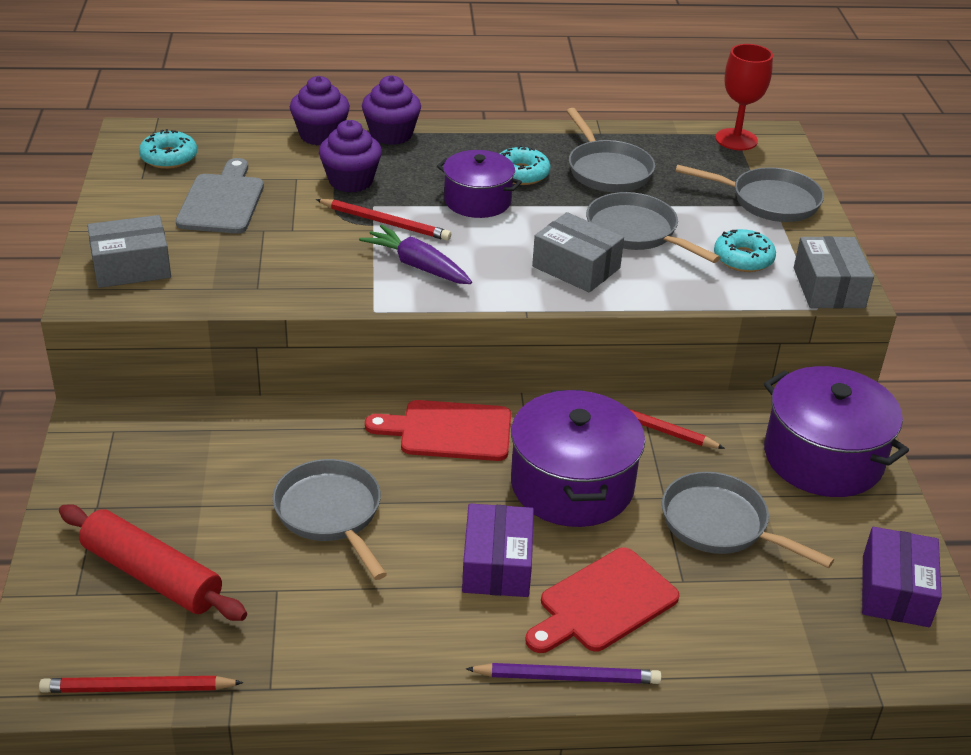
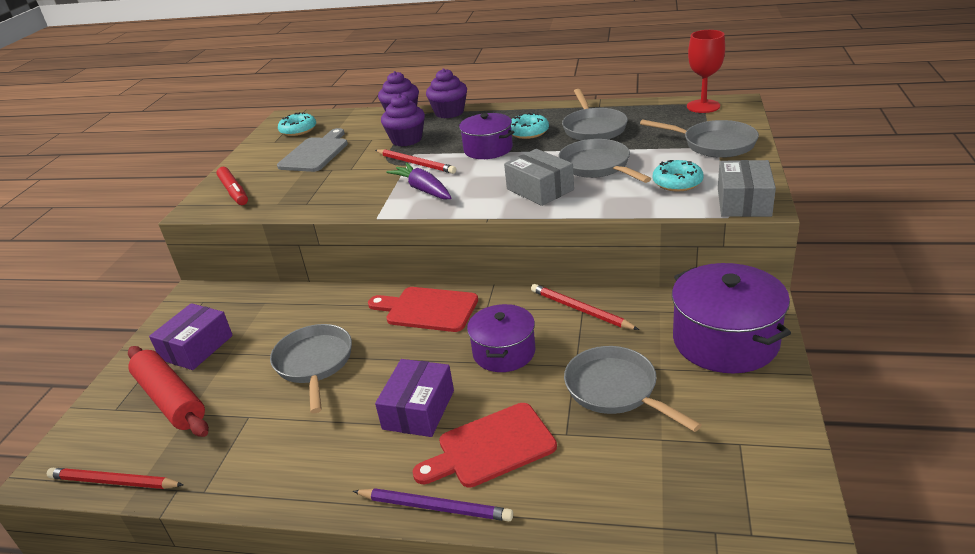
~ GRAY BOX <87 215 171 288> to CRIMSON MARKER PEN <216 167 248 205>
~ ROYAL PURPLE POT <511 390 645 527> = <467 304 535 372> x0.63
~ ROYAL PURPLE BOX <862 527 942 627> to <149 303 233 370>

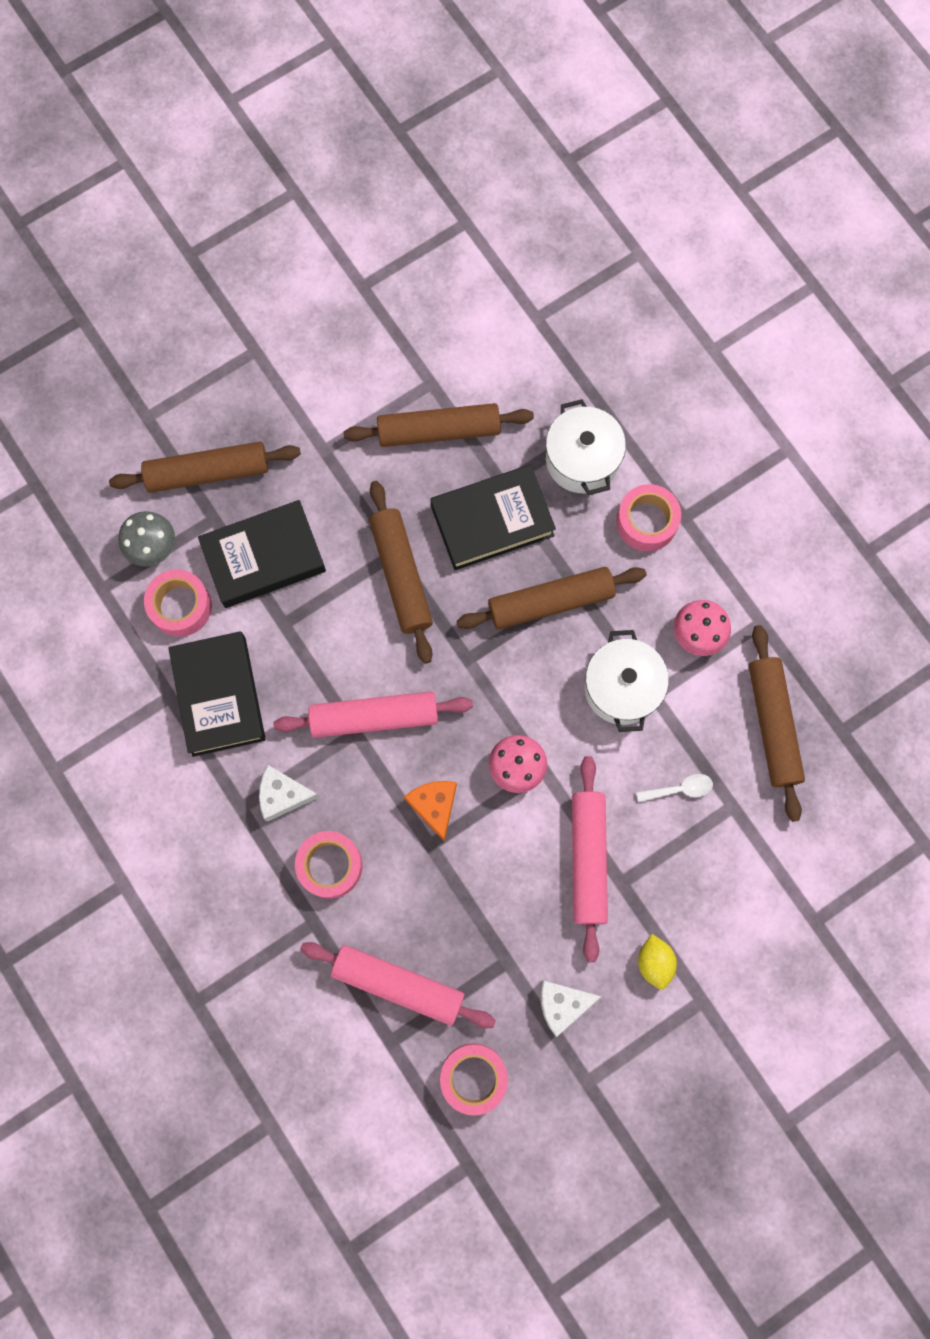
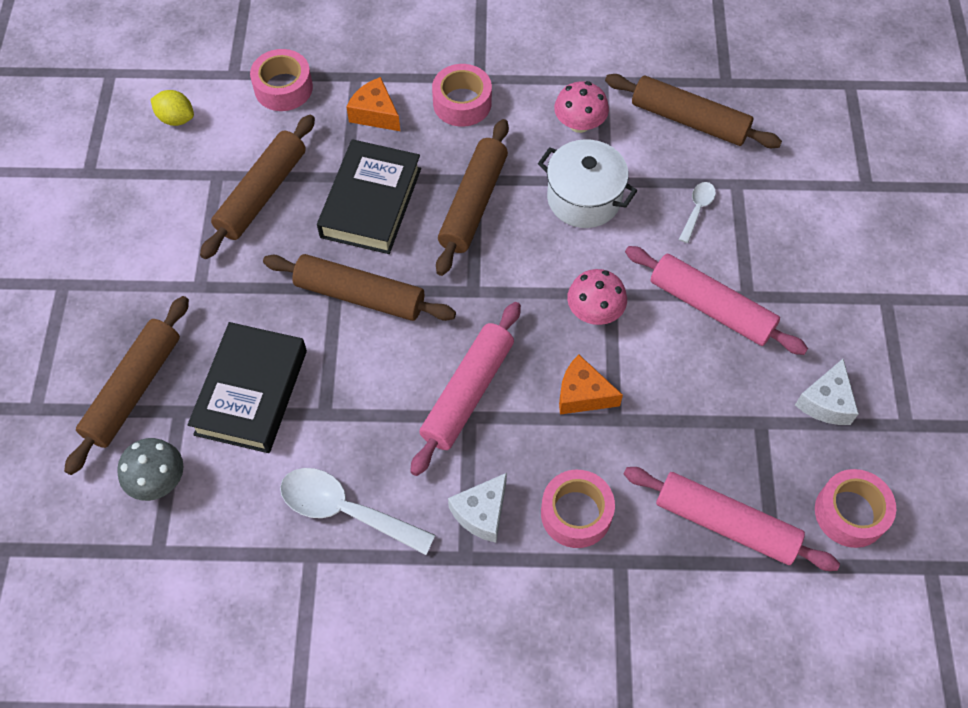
~ ROSE-PINK ROLL OF TAPE <144 569 212 637> to <250 49 313 111>
~ JET-BLACK HARDBACK <168 631 266 757> to SNOW-WHITE TABLESPOON <280 468 435 555>
~ ROSE-PINK ROLLING PIN <300 942 496 1029> = <624 467 840 571> 60 degrees clockwise
~ SNOW-WHITE POT <546 399 626 495> to BRIGHT ORANGE CHEESE <346 77 400 131>
~ BRIGHT YELLOW CITRUS FRUIT <638 934 677 990> to <151 90 194 126>

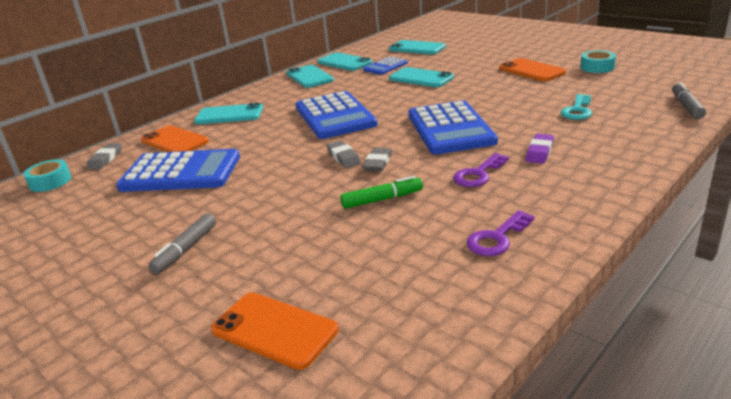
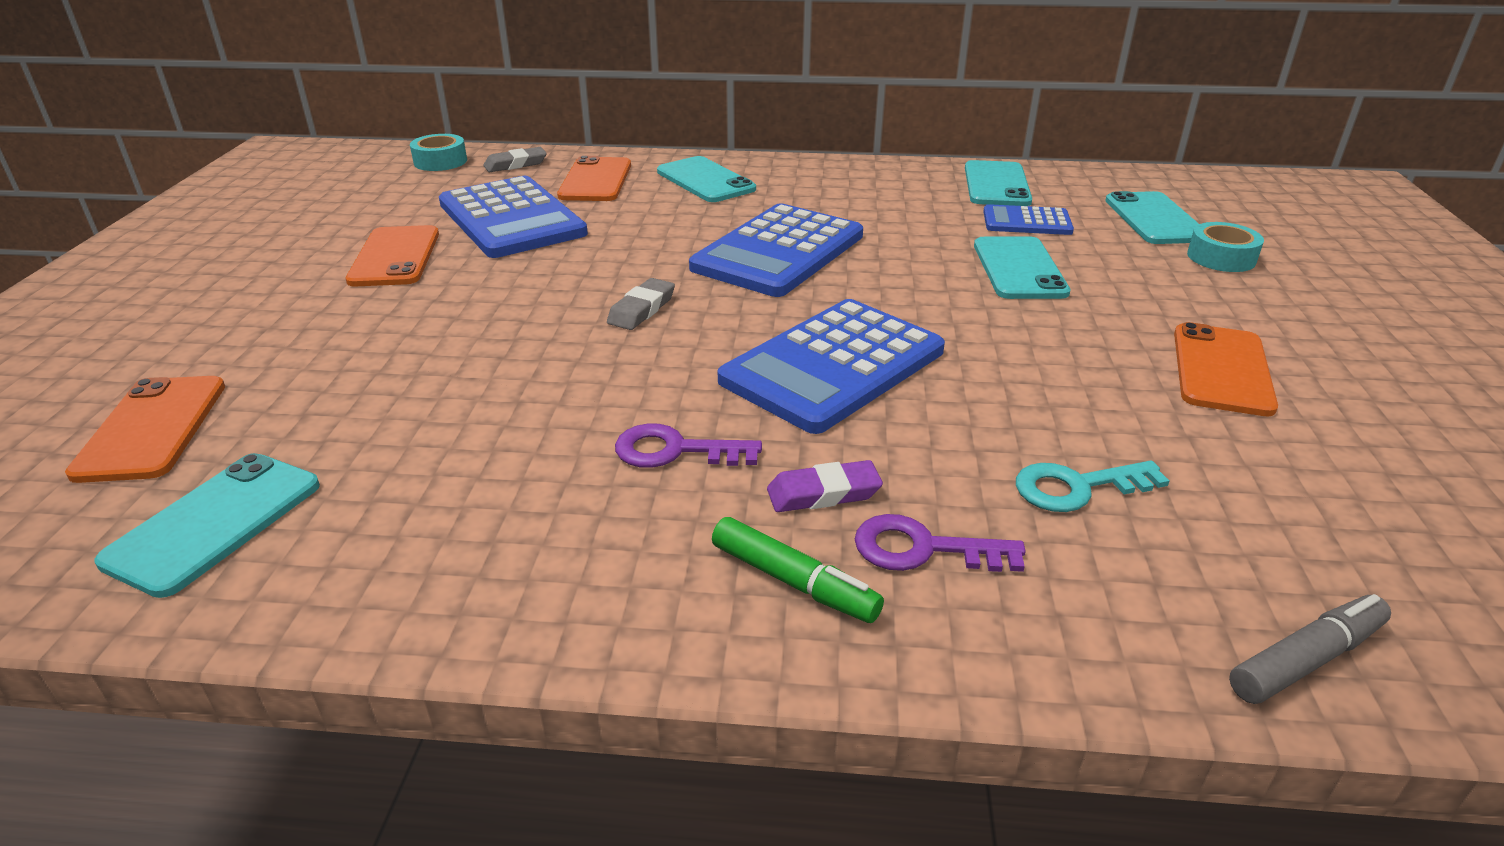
- GRAY MARKER PEN <148 213 216 274>
~ AQUA SMARTPHONE <286 65 334 88> to <95 453 320 598>
~ GREEN MARKER PEN <340 176 423 209> to <712 517 884 623>
- GRAY PENCIL ERASER <363 148 392 171>
~ ROYAL PURPLE KEY <467 210 535 256> to <855 514 1026 572>
~ AQUA ROLL OF TAPE <580 50 616 73> to <1187 222 1264 272>
+ BRIGHT ORANGE SMARTPHONE <345 225 439 287>

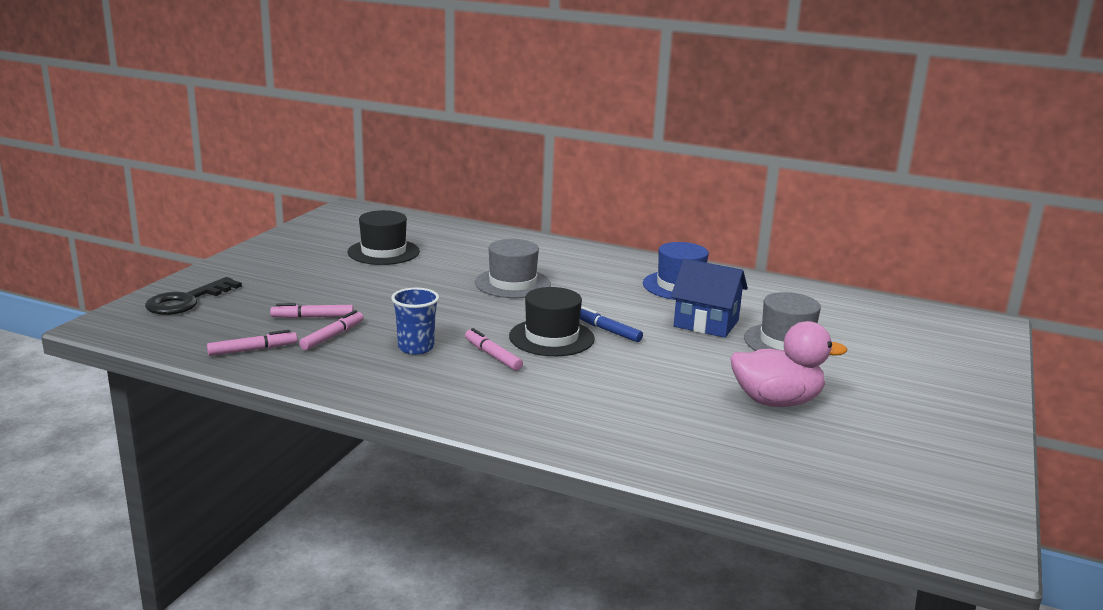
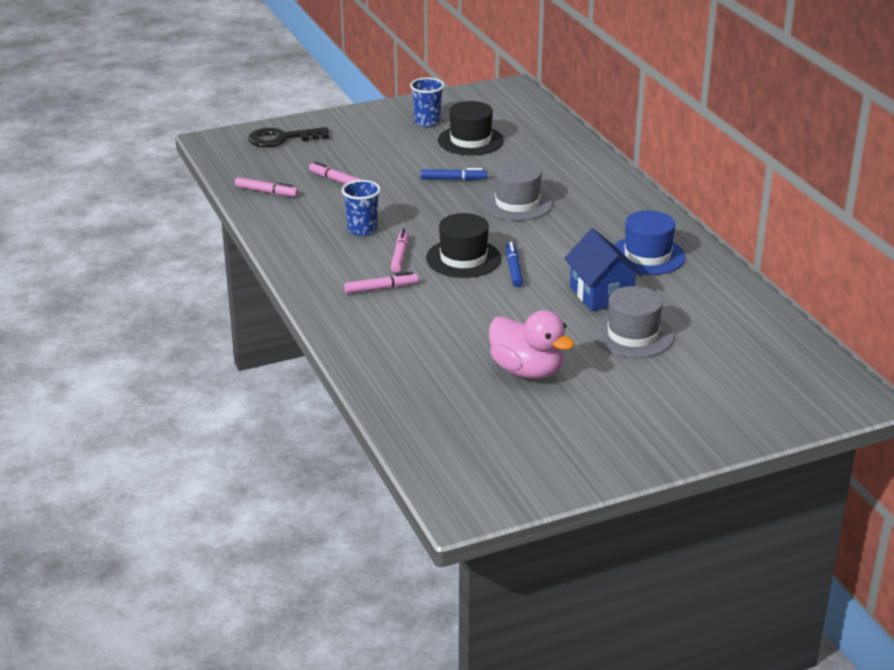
~ ROSE-PINK MARKER PEN <299 310 364 350> to <344 272 419 294>
+ ROYAL BLUE BEAKER <410 78 444 127>
+ ROYAL BLUE MARKER PEN <420 168 487 180>

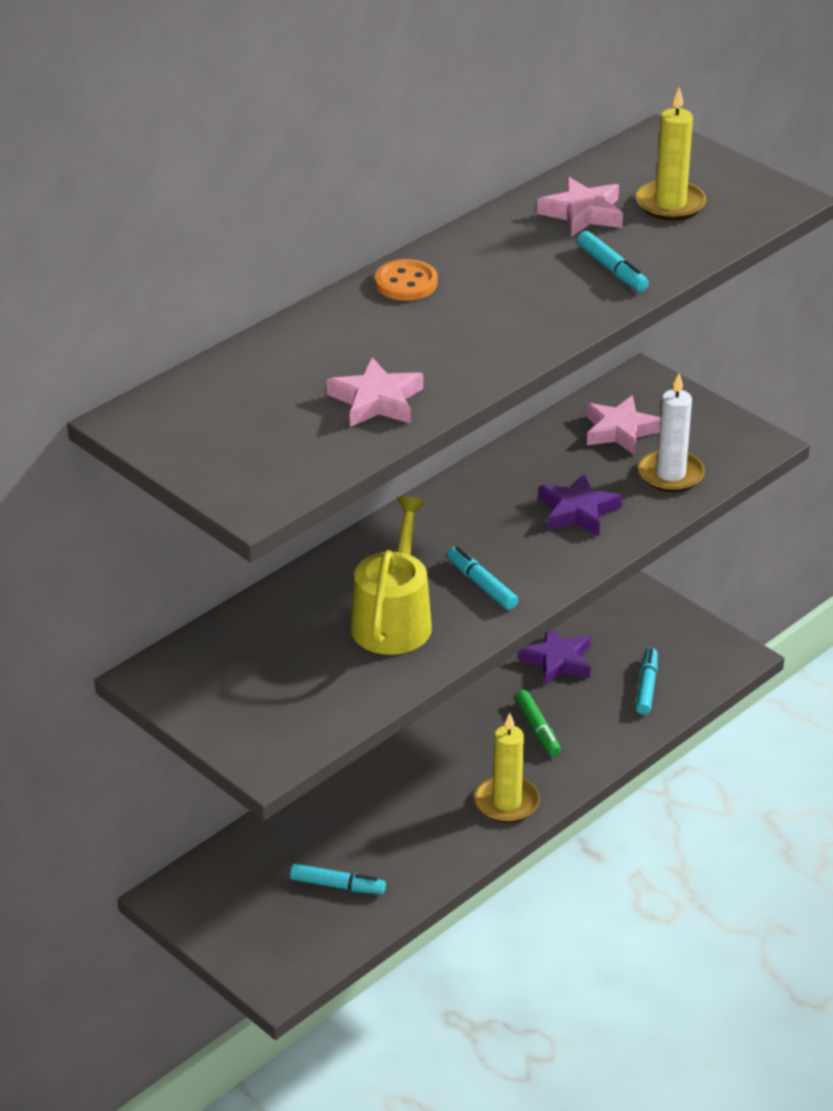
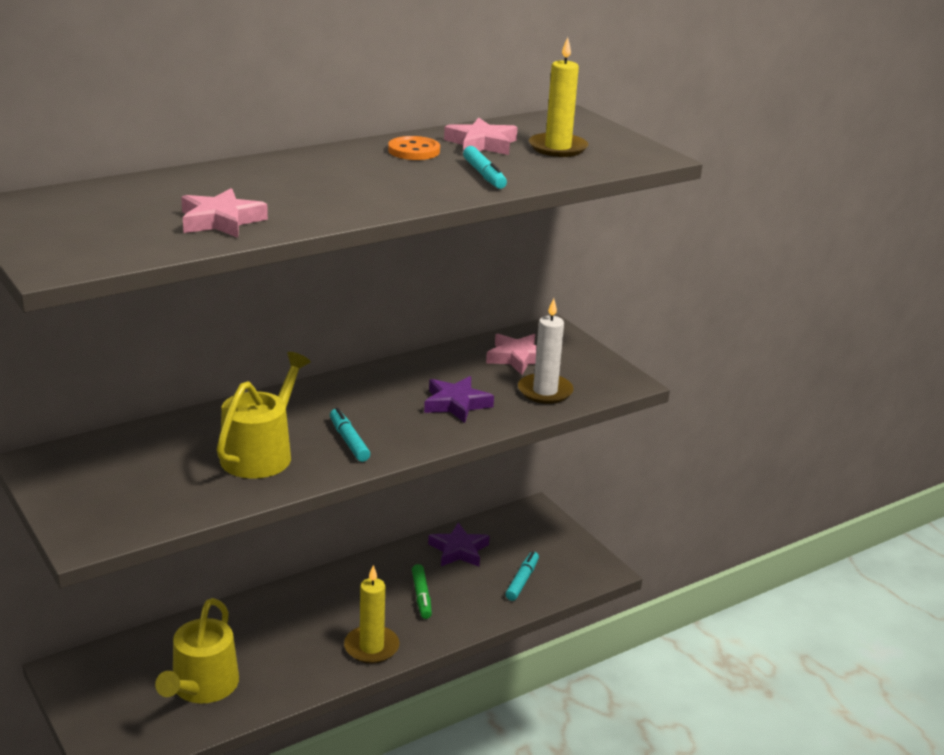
~ AQUA MARKER PEN <290 864 386 894> to BRIGHT YELLOW SPRINKLING CAN <155 598 239 704>
~ BRIGHT ORANGE BUTTON <375 259 438 301> to <388 136 440 160>

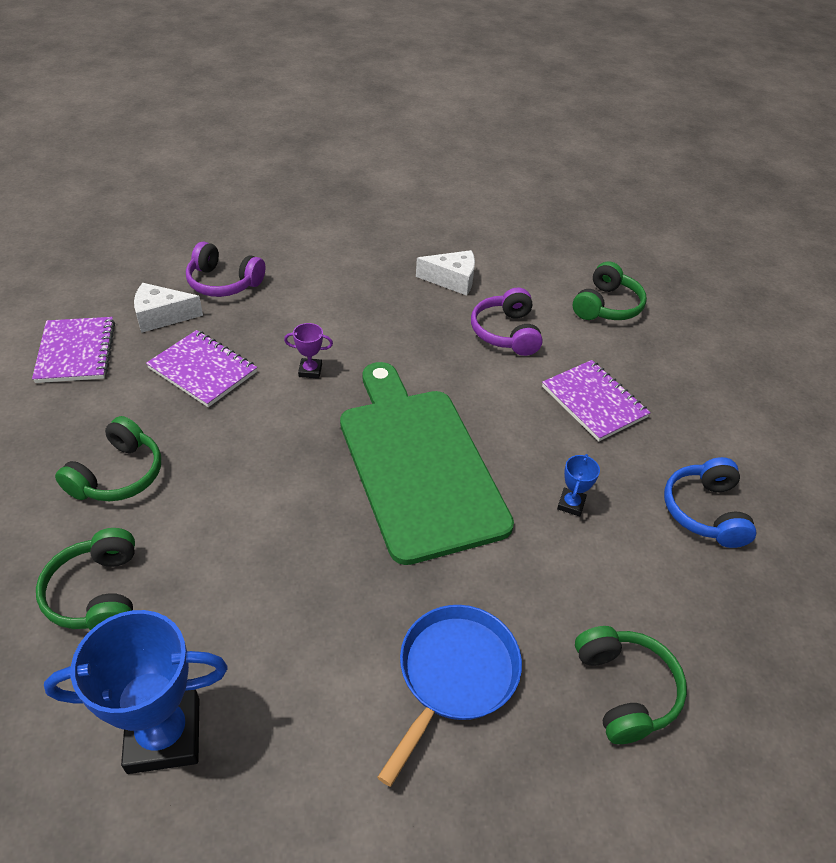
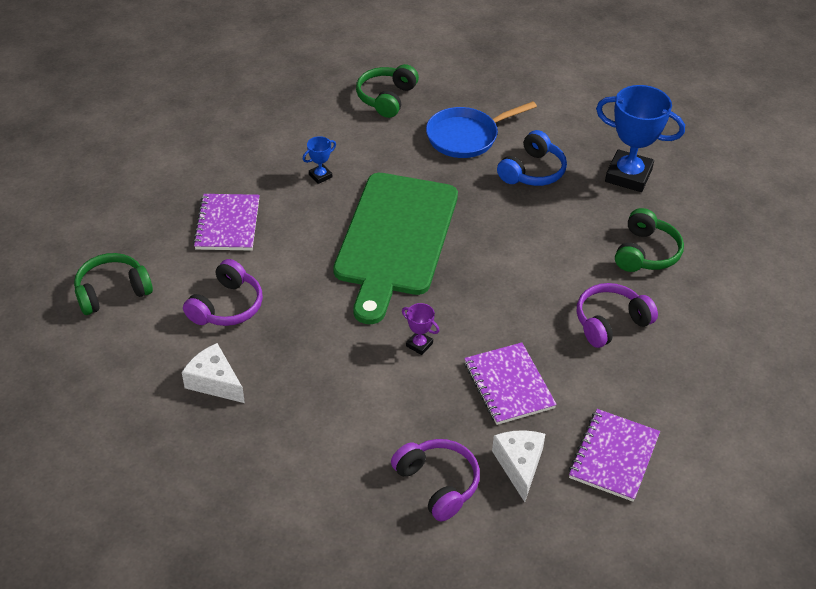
~ GREEN HEADSET <55 416 161 501> to ROYAL PURPLE HEADSET <577 283 658 348>
~ SNOW-WHITE CHEESE <134 283 203 333> = <492 430 545 502> 120 degrees counterclockwise
~ ROYAL BLUE HEADSET <664 457 756 548> to <497 130 567 186>

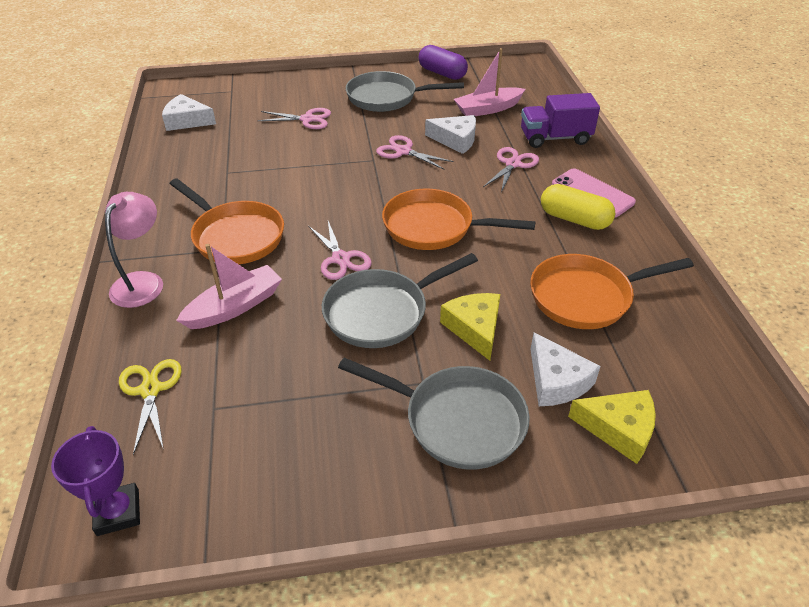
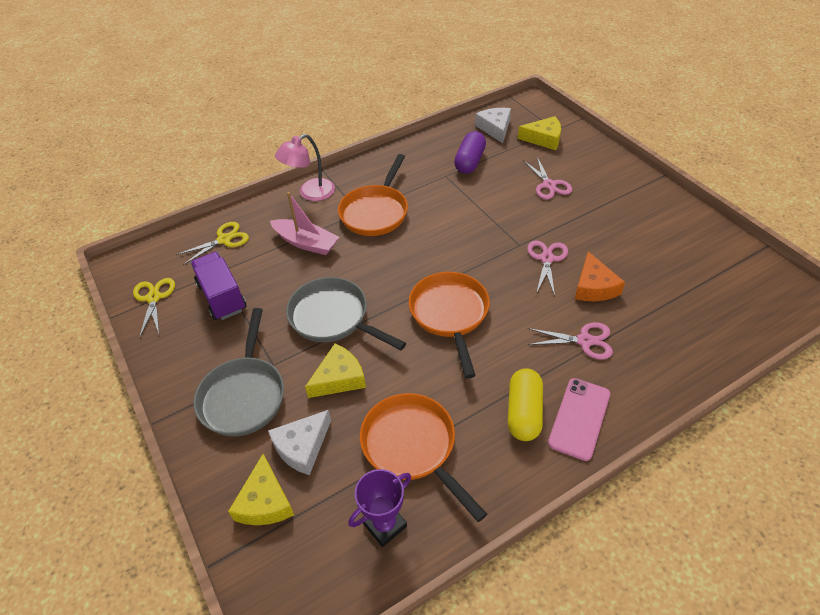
~ ROYAL PURPLE TROPHY <51 426 140 536> to <348 469 411 547>
~ ROSE-PINK DESK LAMP <105 192 163 308> = <275 134 335 201> 150 degrees clockwise
- ROSE-PINK SHEARS <308 221 372 280>
- GRAY SKILLET <346 71 464 112>
~ ROYAL PURPLE PILL <419 45 468 80> to <454 131 486 174>
~ SNOW-WHITE CHEESE <425 115 476 154> to BRIGHT ORANGE CHEESE <575 252 625 301>
- ROSE-PINK SAILBOAT <454 48 525 116>
~ ROYAL PURPLE TRUCK <521 93 600 148> to <191 252 247 320>
+ BRIGHT YELLOW SHEARS <133 278 175 338>
+ BRIGHT YELLOW CHEESE <518 116 561 150>

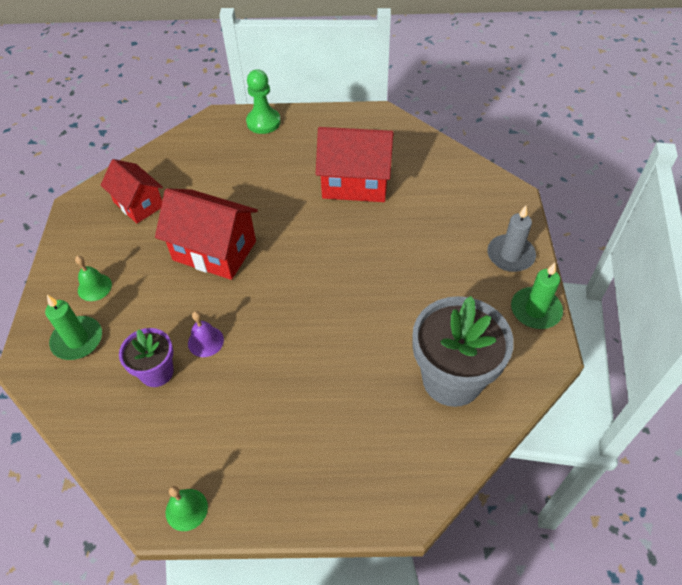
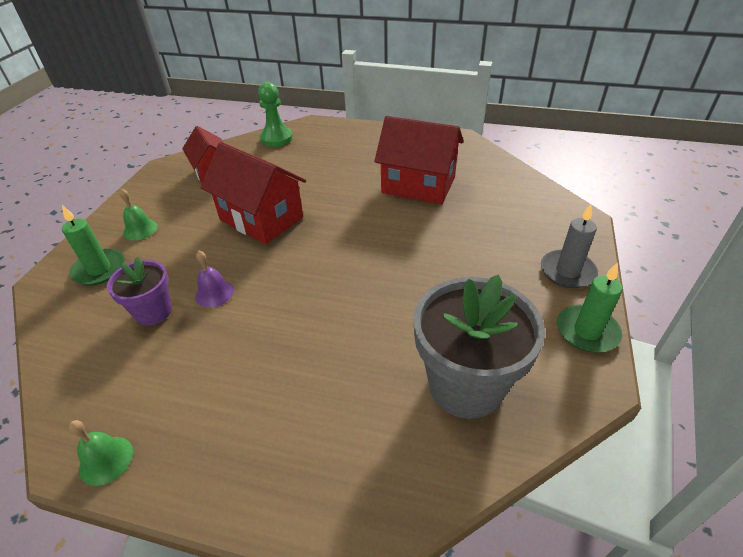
~ GREEN PAWN <246 69 281 134> to <258 82 293 147>

